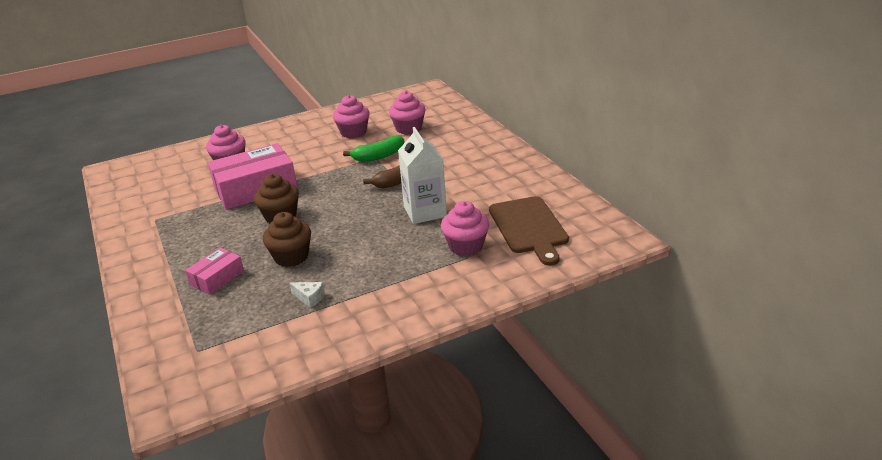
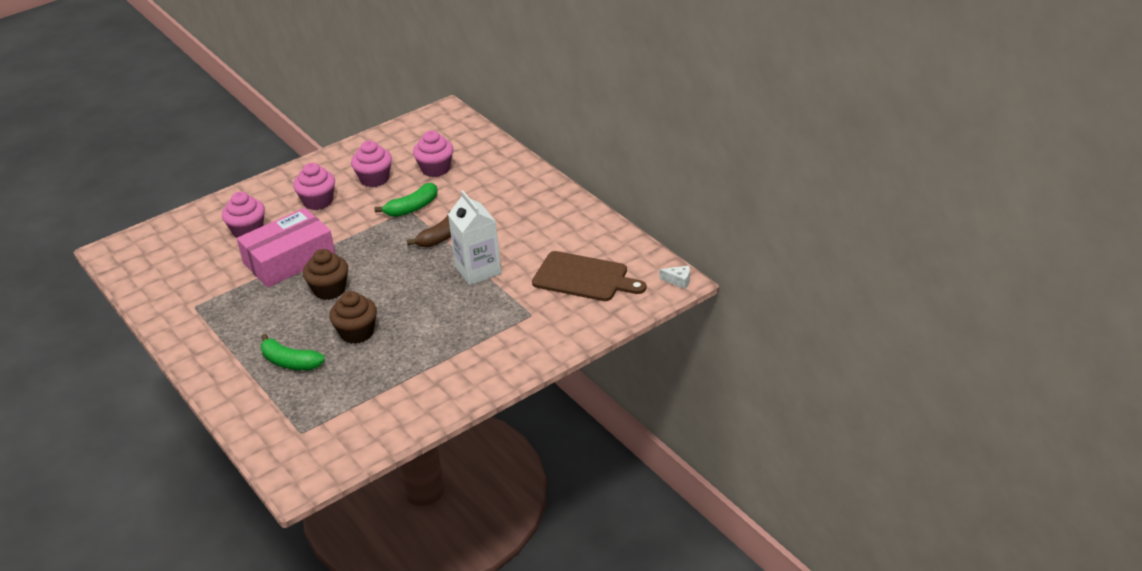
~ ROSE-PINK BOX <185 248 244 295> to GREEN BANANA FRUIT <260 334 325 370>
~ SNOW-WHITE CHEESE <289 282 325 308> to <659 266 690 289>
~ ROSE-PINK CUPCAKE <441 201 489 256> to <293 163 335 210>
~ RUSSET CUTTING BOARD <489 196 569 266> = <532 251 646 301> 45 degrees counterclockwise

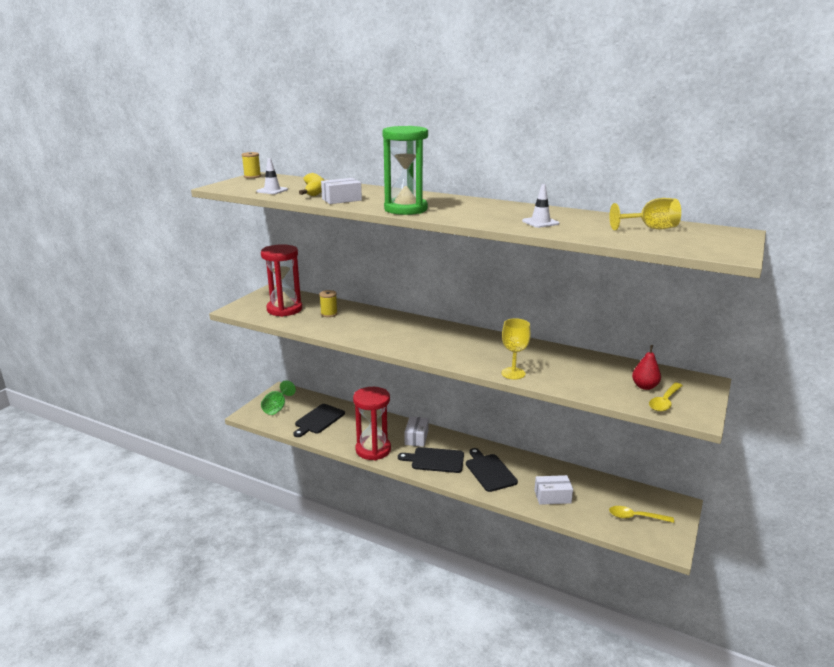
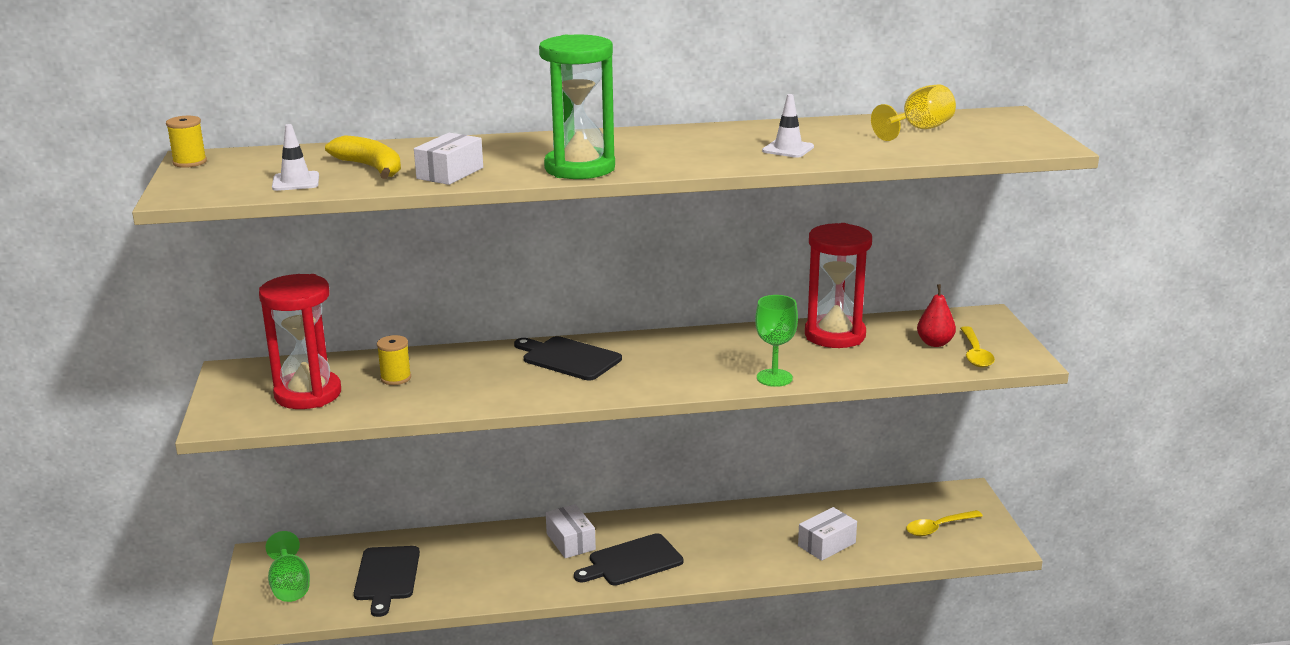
~ CRIMSON SAND TIMER <353 387 391 460> to <805 223 872 348>
~ JET-BLACK CUTTING BOARD <466 448 518 492> to <514 336 622 381>
~ BRIGHT YELLOW WINE GLASS <501 318 531 379> to GREEN WINE GLASS <755 295 798 387>

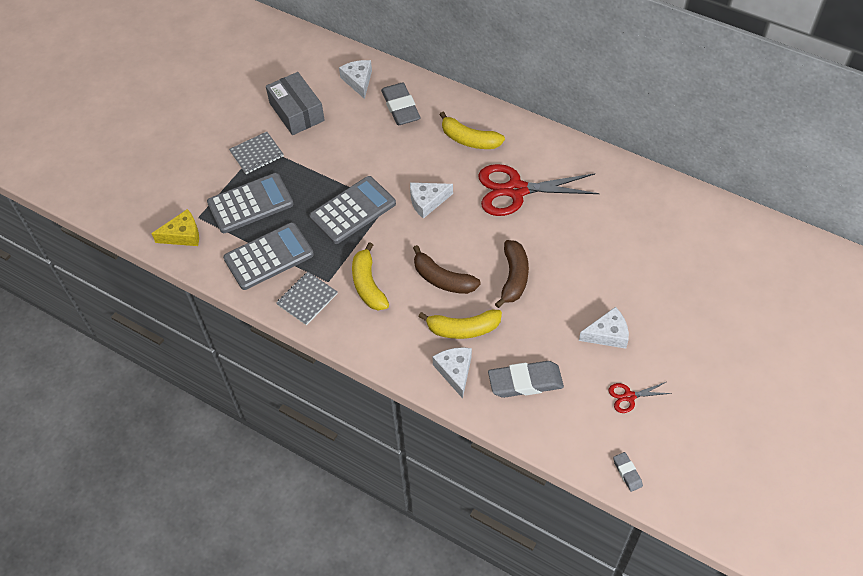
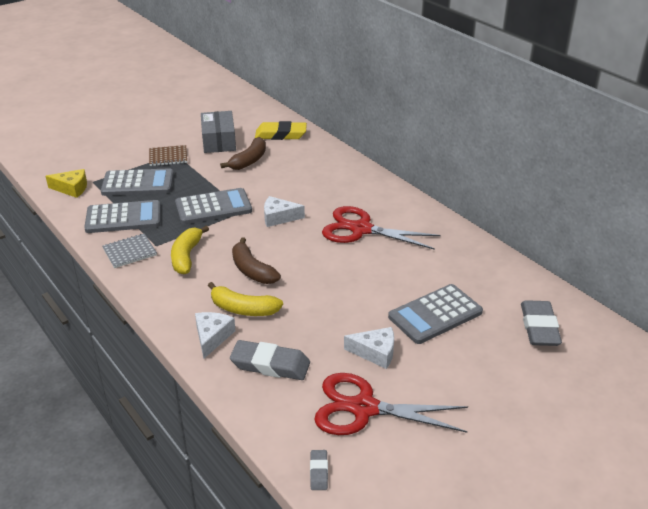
~ GRAY NOTEPAD <229 132 284 174> to RUSSET NOTEPAD <149 145 187 166>
~ SNOW-WHITE CHEESE <339 60 372 99> to BRIGHT YELLOW PENCIL ERASER <255 121 307 140>
~ GRAY PENCIL ERASER <381 83 421 125> to <521 300 562 346>
- BRIGHT YELLOW BANANA FRUIT <439 112 505 149>
~ RUSSET BANANA FRUIT <495 240 529 308> to <220 137 266 170>
~ CRIMSON SHEARS <608 382 672 413> = <314 373 468 435> x2.23
+ GRAY POCKET CALCULATOR <388 284 483 344>

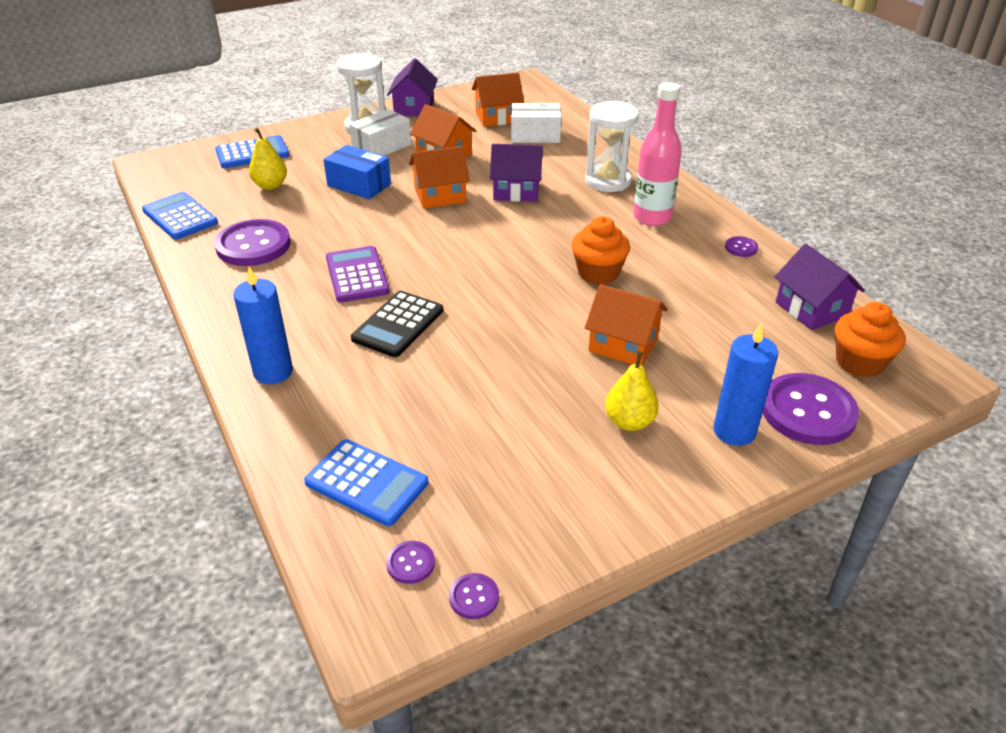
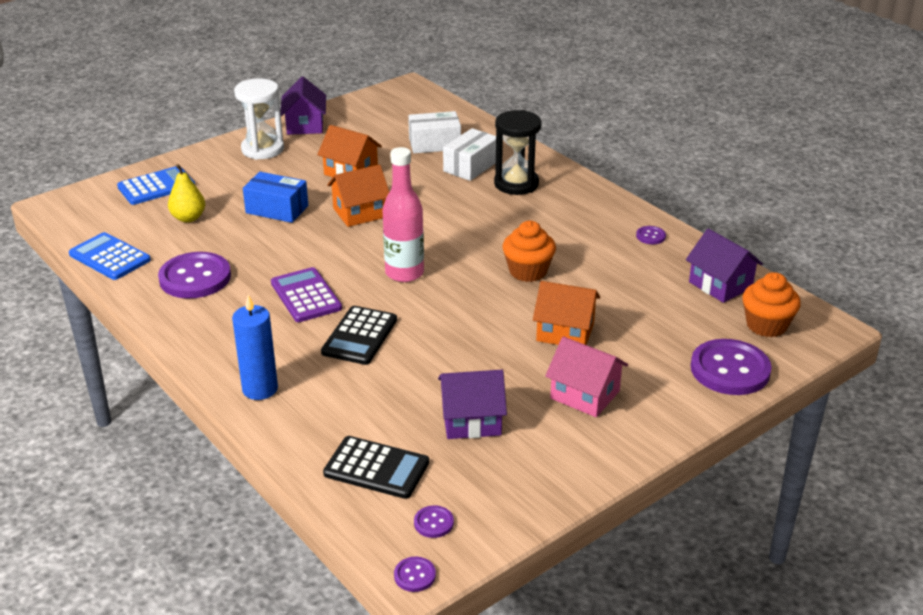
~ ROYAL BLUE POCKET CALCULATOR <304 439 428 526> to JET-BLACK POCKET CALCULATOR <323 436 429 499>
~ SNOW-WHITE BOX <349 109 411 156> to <443 128 496 181>
~ ROYAL PURPLE BUTTON <449 573 499 619> to <394 557 436 592>
- BRIGHT ORANGE COTTAGE <472 73 524 127>
~ ROYAL PURPLE COTTAGE <490 144 543 202> to <438 370 507 439>
~ SNOW-WHITE SAND TIMER <585 101 639 192> to JET-BLACK SAND TIMER <494 110 542 195>
~ BRIGHT YELLOW TOY PEAR <605 351 659 431> to ROSE-PINK COTTAGE <545 336 628 417>
~ ROSE-PINK DRINK BOTTLE <633 82 682 226> to <382 147 424 282>
- ROYAL BLUE PILLAR CANDLE <713 323 778 446>

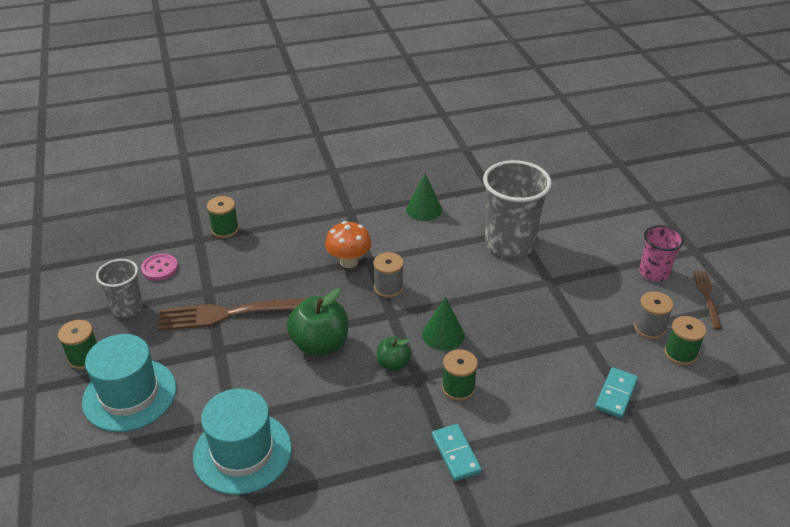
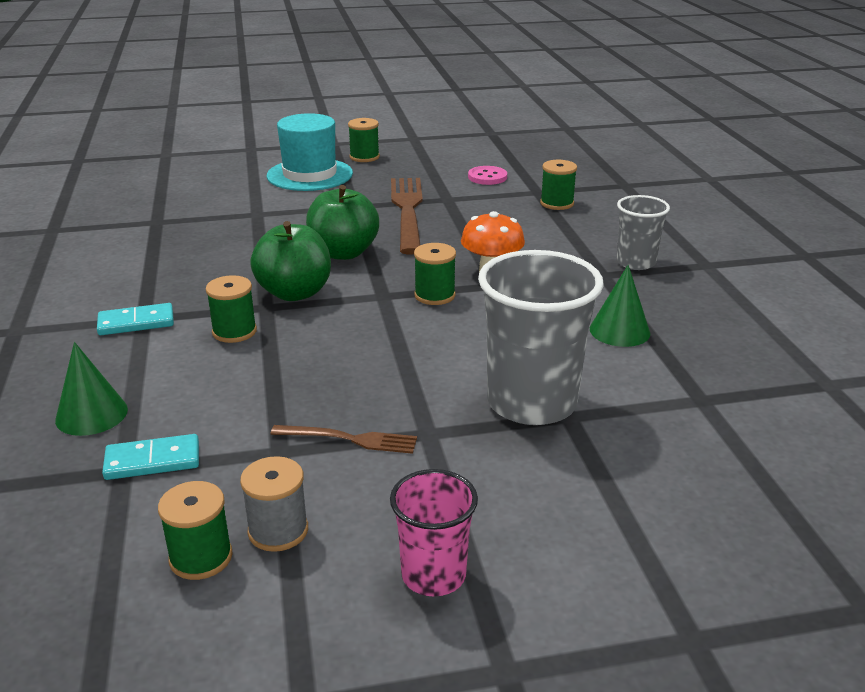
~ GRAY BEAKER <96 259 143 318> to <617 195 670 270>
- AQUA TOP HAT <193 388 292 495>
~ GRAY REEL OF THREAD <373 252 404 298> to GREEN REEL OF THREAD <414 243 456 305>
~ GREEN APPLE FRUIT <377 337 411 371> = <250 221 331 301> x1.80
~ GREEN CONE <422 297 465 351> to <55 342 128 436>
~ AQUA DOMINO <595 367 638 418> = <102 434 199 480> 45 degrees counterclockwise
~ RUSSET FORK <693 271 722 329> to <271 425 417 454>

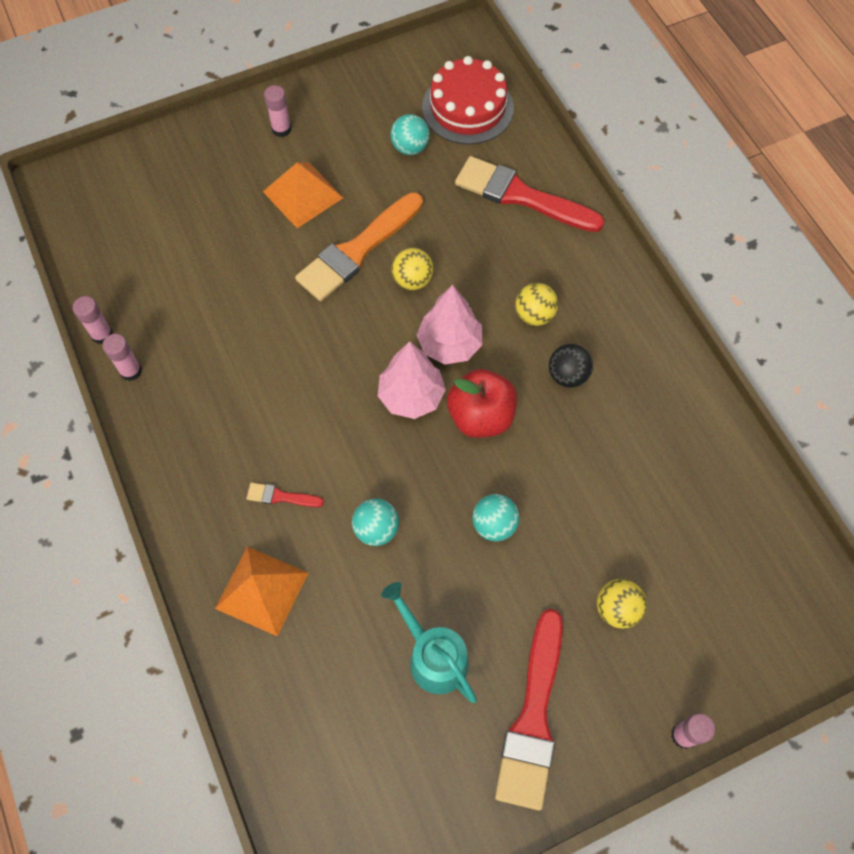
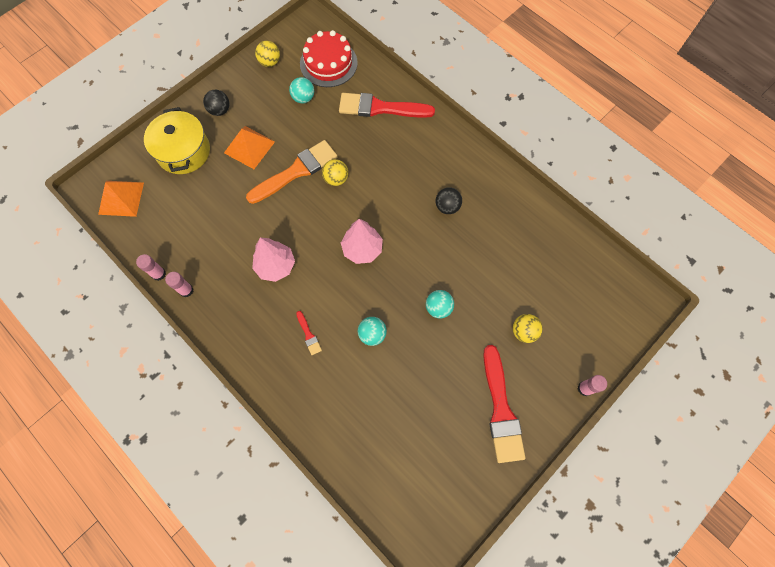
~ BRIGHT ORANGE PYRAMID <215 547 308 636> to <98 181 144 217>
~ CRIMSON PAINT BRUSH <247 482 324 507> = <296 311 322 355> 105 degrees counterclockwise
~ ROSE-PINK STICK OF GLUE <264 85 291 137> to JET-BLACK BALL <203 90 229 116>
~ BRIGHT ORANGE PAINT BRUSH <295 192 423 301> = <246 140 338 204> 150 degrees counterclockwise
- AQUA SPRINKLING CAN <381 582 477 703>
~ ROSE-PINK TOY TREE <417 285 482 364> to <252 237 295 282>
- CRIMSON APPLE FRUIT <447 369 517 438>
~ BRIGHT YELLOW BALL <515 283 558 326> to <255 41 280 67>
+ BRIGHT YELLOW POT <144 107 210 174>

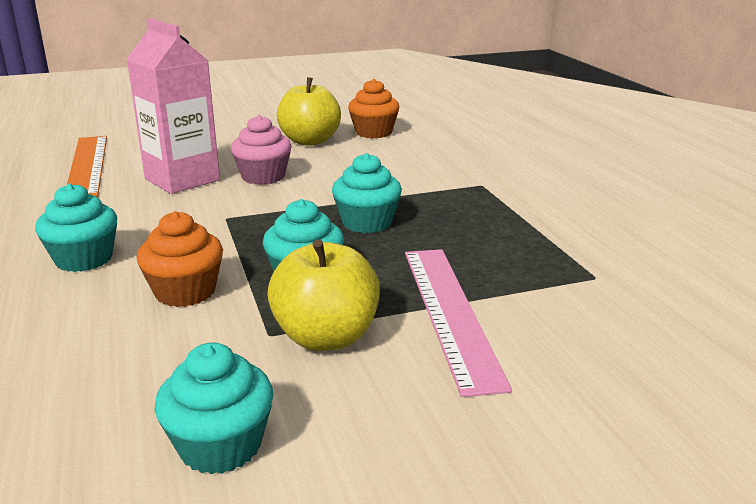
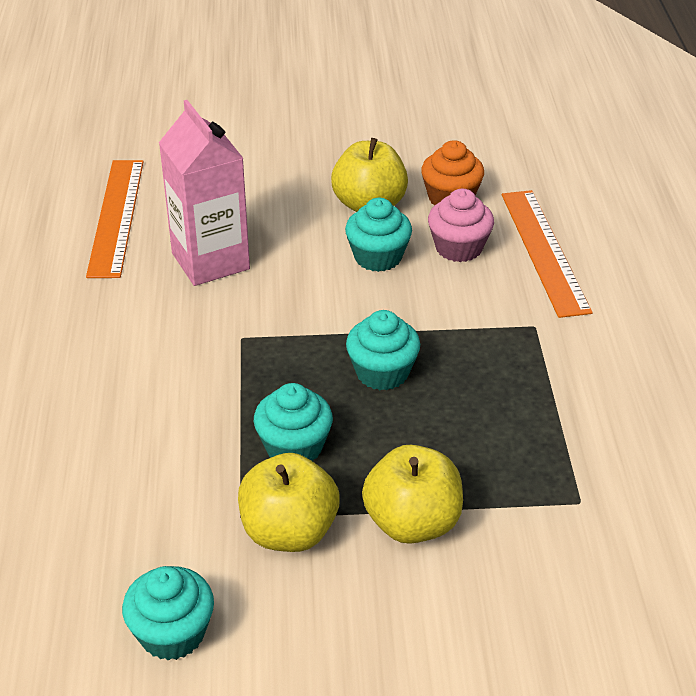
~ AQUA CUPCAKE <35 183 117 272> to <345 198 412 272>
- BRIGHT ORANGE CUPCAKE <137 211 223 307>
~ ROSE-PINK CUPCAKE <231 115 292 185> to <428 189 494 262>
~ ROSE-PINK RULER <405 249 512 397> to BRIGHT YELLOW APPLE FRUIT <362 445 463 544>
+ BRIGHT ORANGE RULER <502 190 593 318>

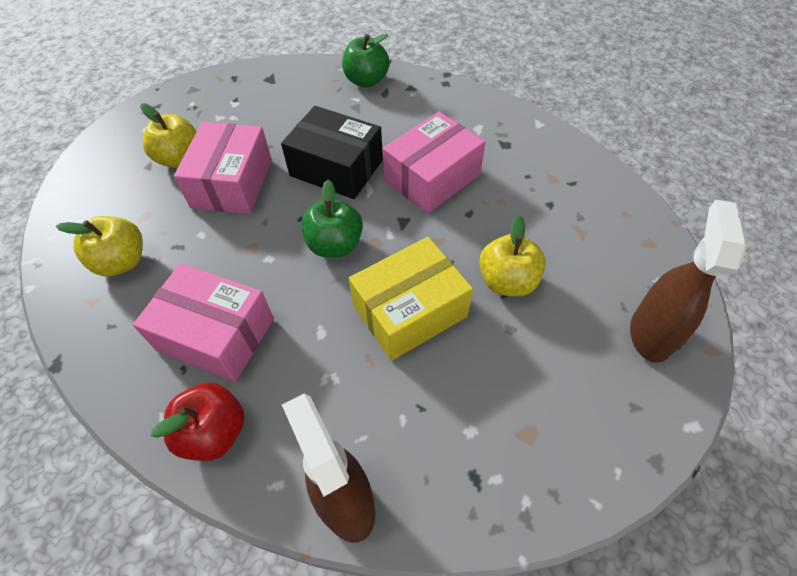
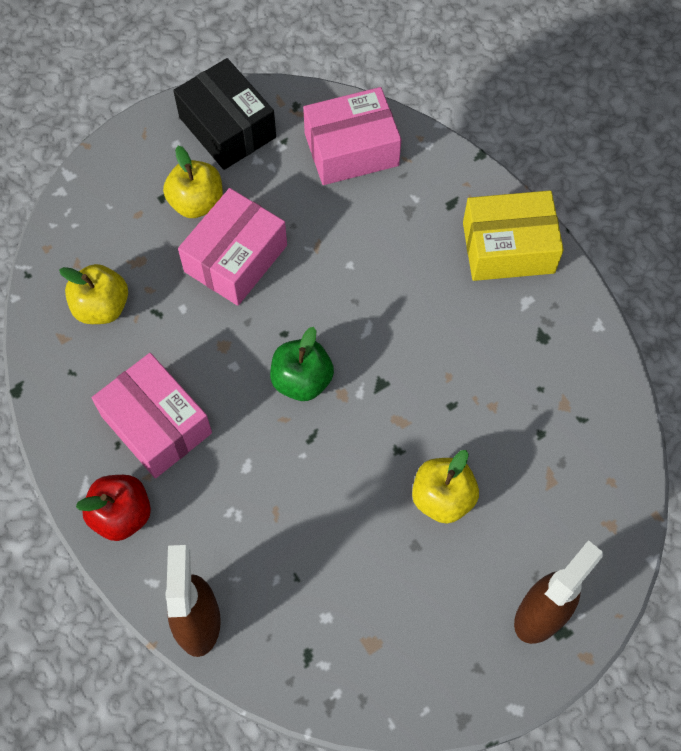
~ JET-BLACK BOX <281 106 383 199> to <173 58 276 170>
- GREEN APPLE FRUIT <342 34 390 87>
~ BRIGHT YELLOW BOX <349 237 473 361> to <463 190 564 281>
~ ROSE-PINK BOX <383 112 485 214> to <303 87 401 185>

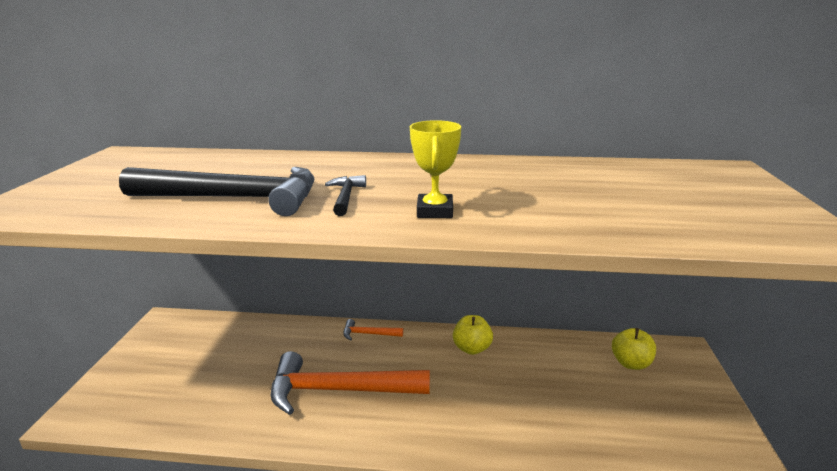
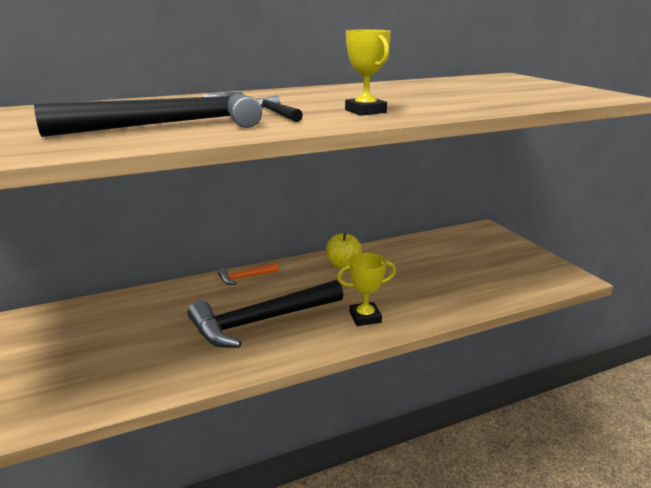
~ BRIGHT ORANGE CLAW HAMMER <271 351 430 415> to JET-BLACK CLAW HAMMER <188 280 343 348>
- BRIGHT YELLOW APPLE FRUIT <612 328 656 370>
+ BRIGHT YELLOW TROPHY <337 253 396 326>

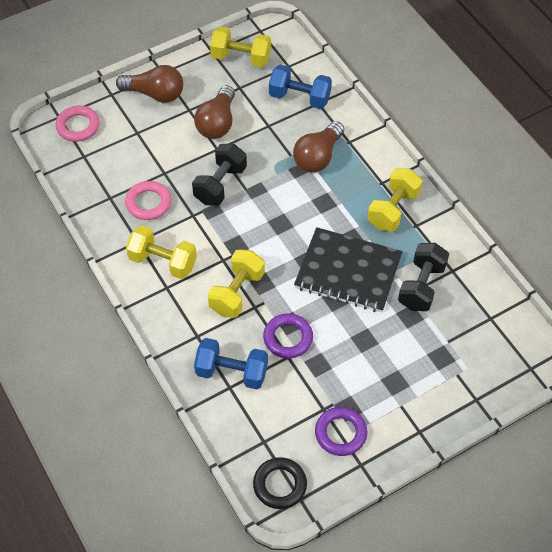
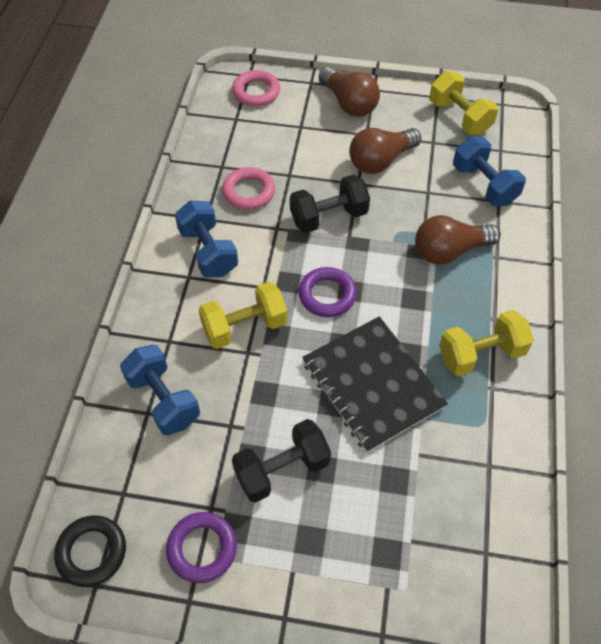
~ BRIGHT YELLOW FREE WEIGHT <126 225 197 279> to ROYAL BLUE FREE WEIGHT <175 200 238 277>
~ ROYAL PURPLE TORUS <263 313 313 359> to <298 267 357 317>
~ JET-BLACK FREE WEIGHT <398 243 449 311> to <232 419 331 503>

